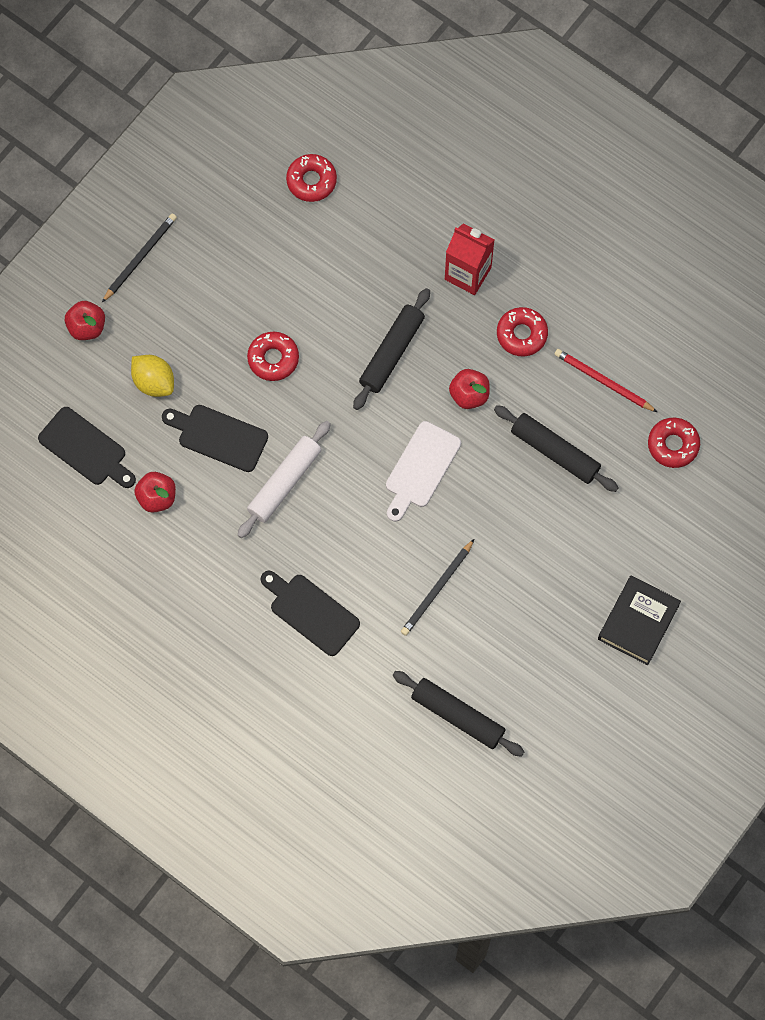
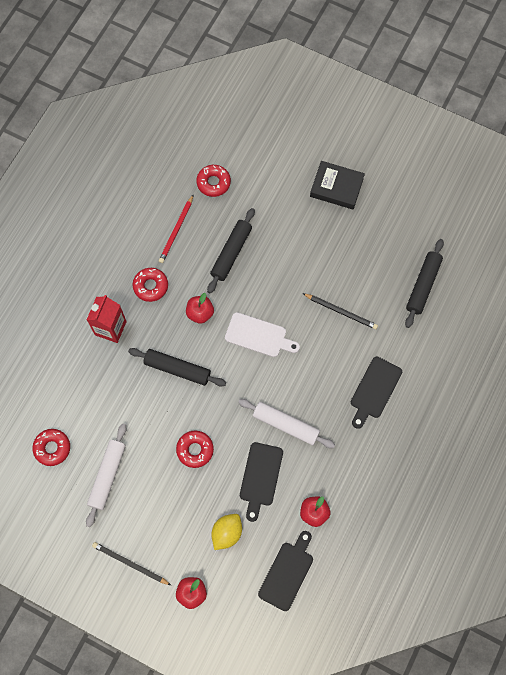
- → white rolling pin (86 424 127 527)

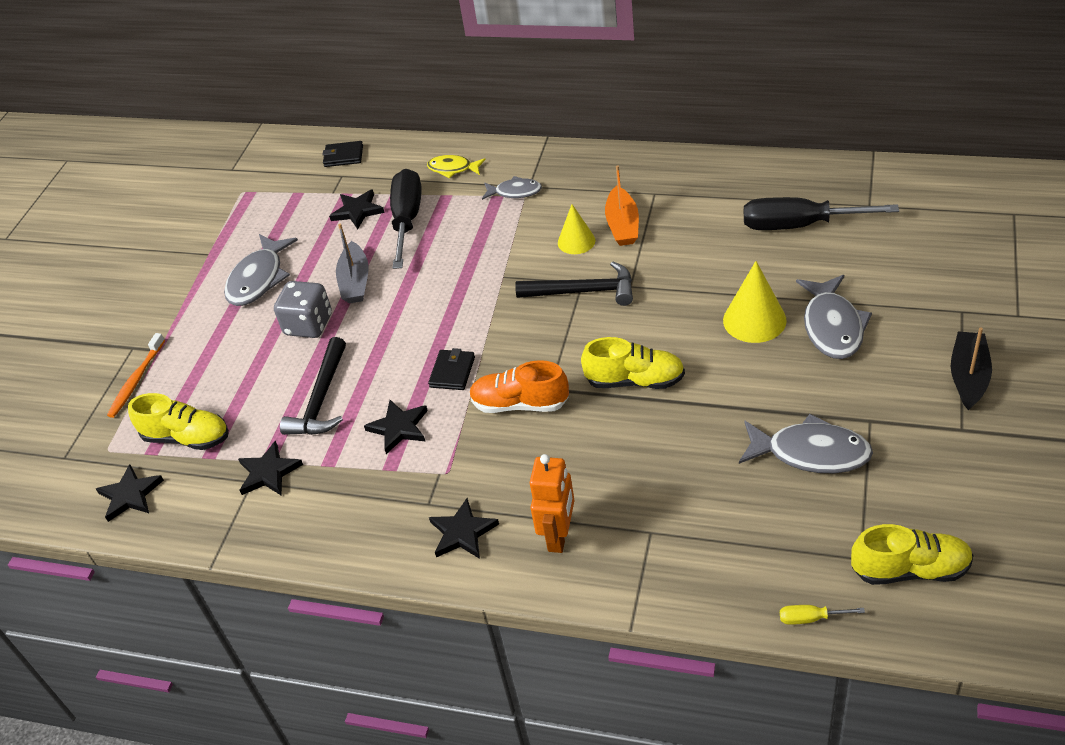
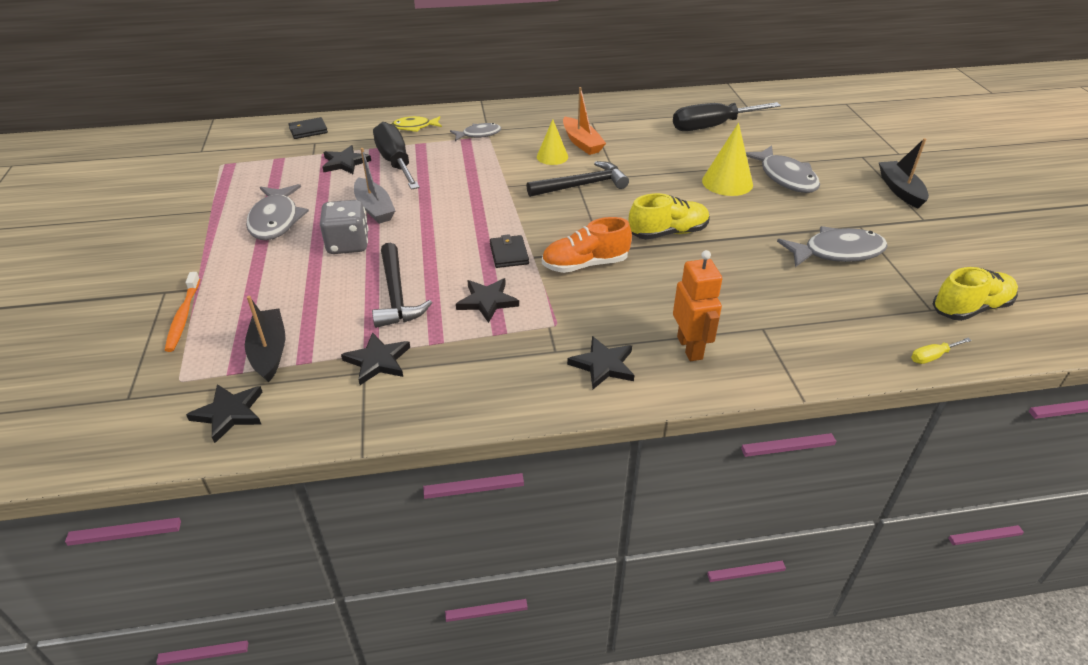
yellow shoe (128 393 229 450) → black boat (245 296 286 382)

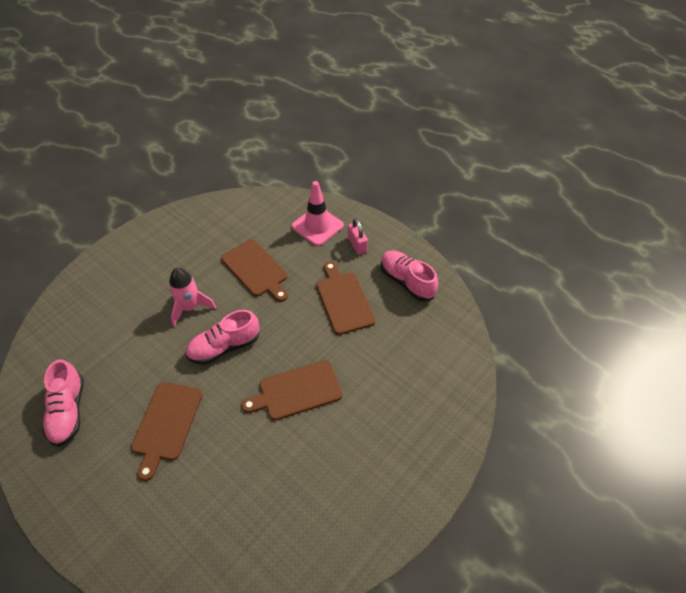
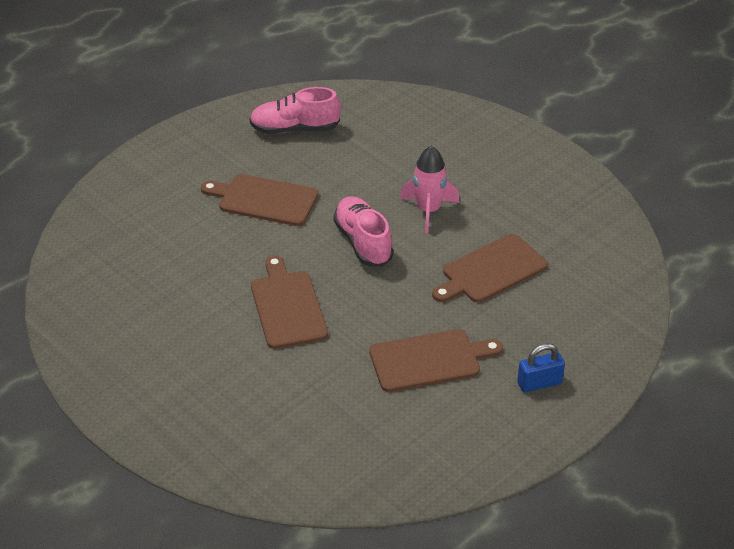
pink traffic cone (292 181 344 246) → -
pink padlock (348 218 368 255) → blue padlock (517 343 565 393)
pink shoe (381 251 438 301) → -

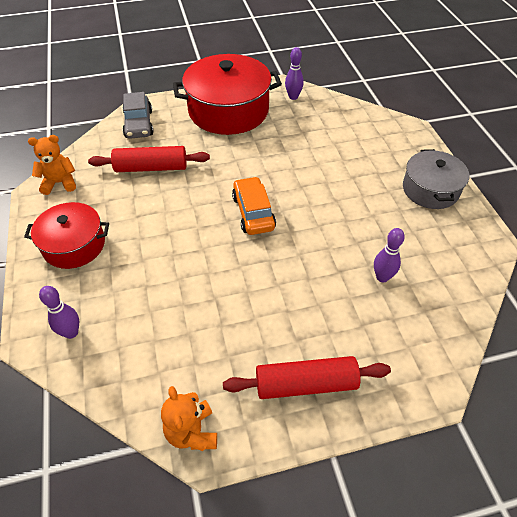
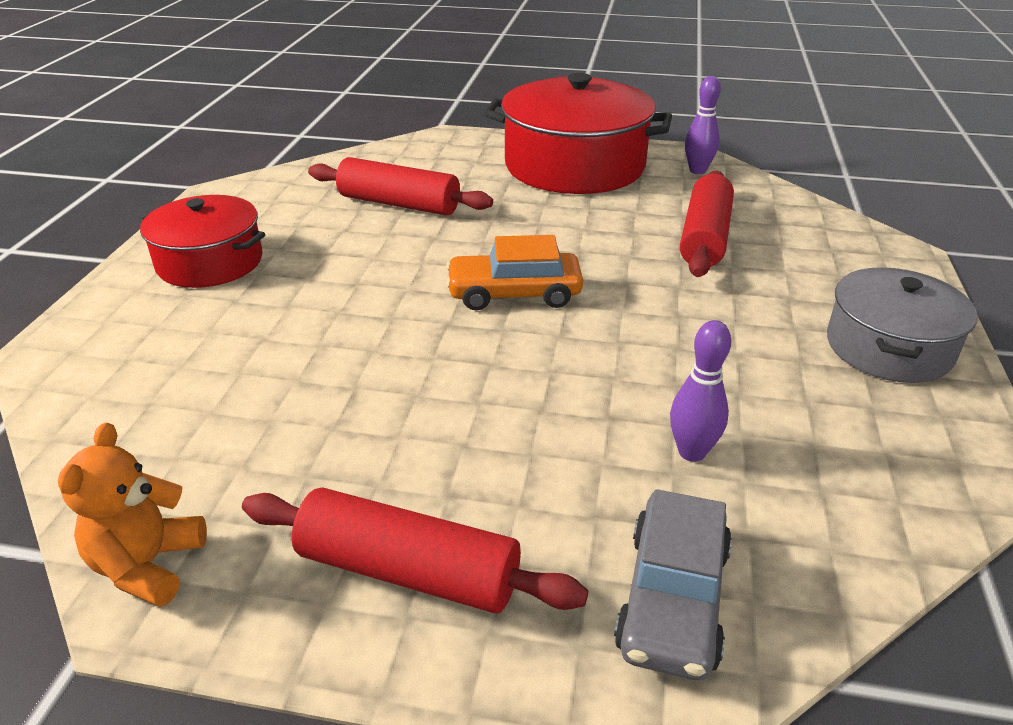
orange teddy bear (28 135 76 195) → -
purple bowling pin (39 286 79 339) → -
grey car (123 92 154 139) → grey car (614 489 732 680), moved
orange car (232 176 276 235) → orange car (446 235 583 311), 105 degrees counterclockwise
- → red rolling pin (680 171 734 277)

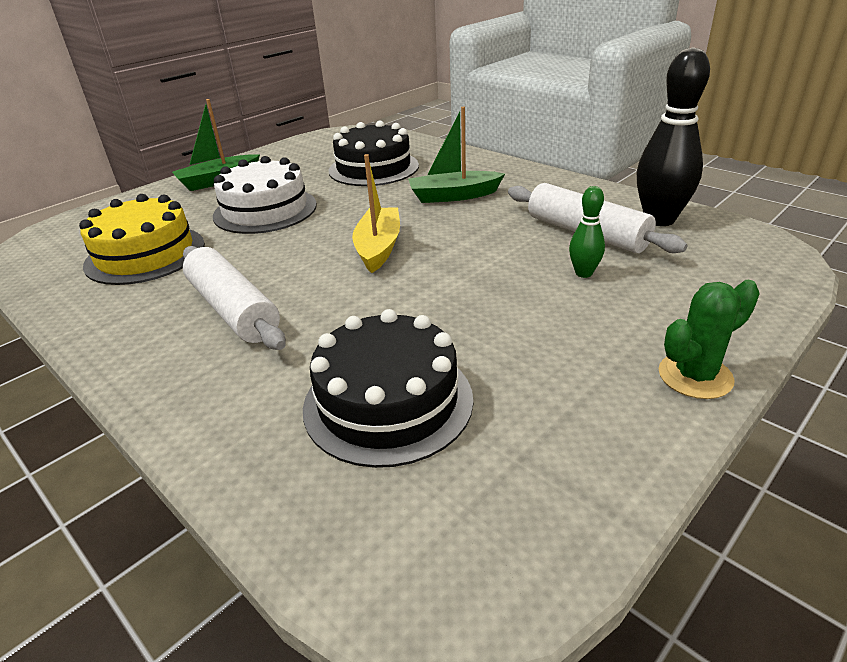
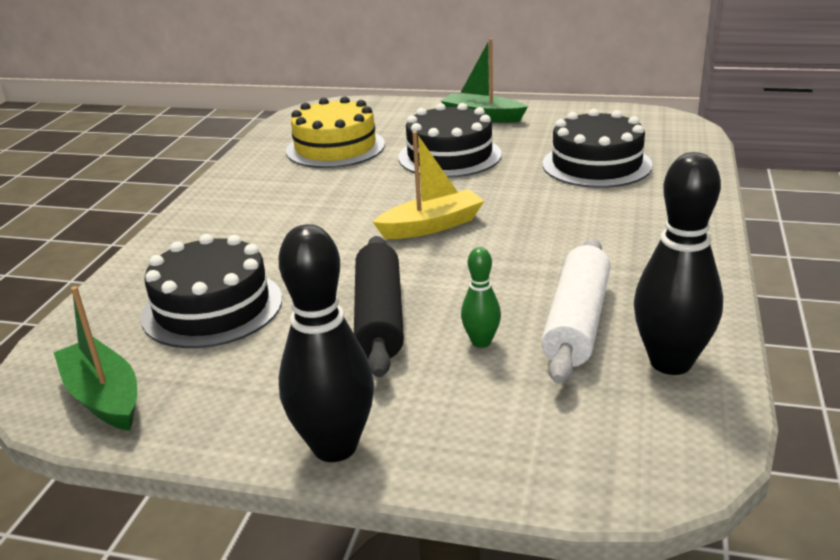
white rolling pin (183 246 286 350) → -
white cake (213 156 317 234) → black cake (399 103 502 178)
green boat (408 107 505 203) → green boat (54 286 137 431), moved
green cactus (659 280 760 399) → black bowling pin (279 224 374 462)
- → black rolling pin (354 236 404 377)

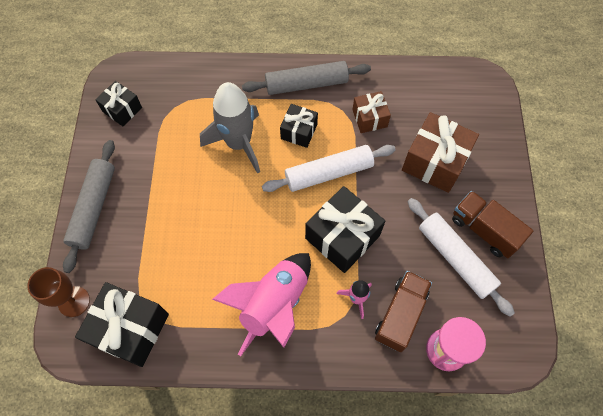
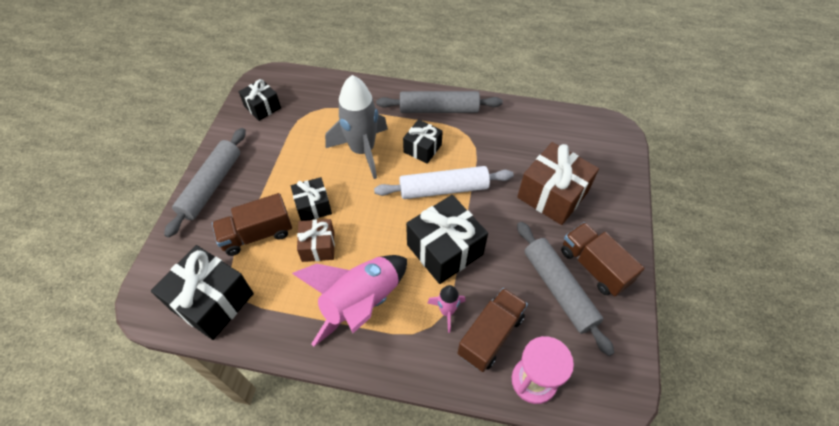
brown goblet (27 267 90 317) → -
brown gift (352 91 391 133) → brown gift (297 219 335 262), moved
white rolling pin (408 198 515 317) → grey rolling pin (517 222 614 356)
- → brown truck (212 193 292 256)
- → black gift (291 177 332 221)

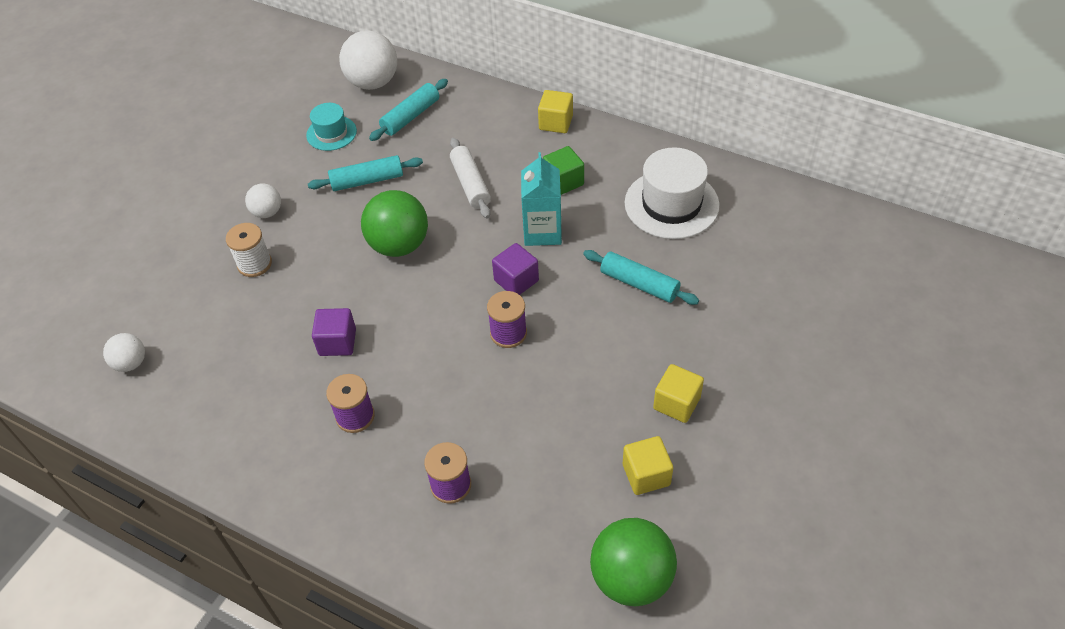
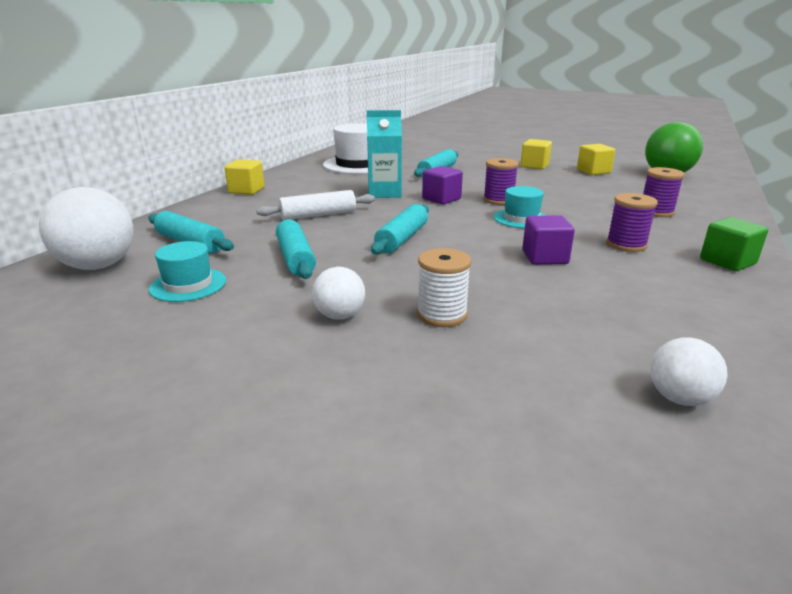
green ball (361 190 428 257) → turquoise rolling pin (371 204 429 254)
green cube (543 146 584 195) → green cube (700 217 768 271), moved
- → turquoise hat (494 186 547 229)

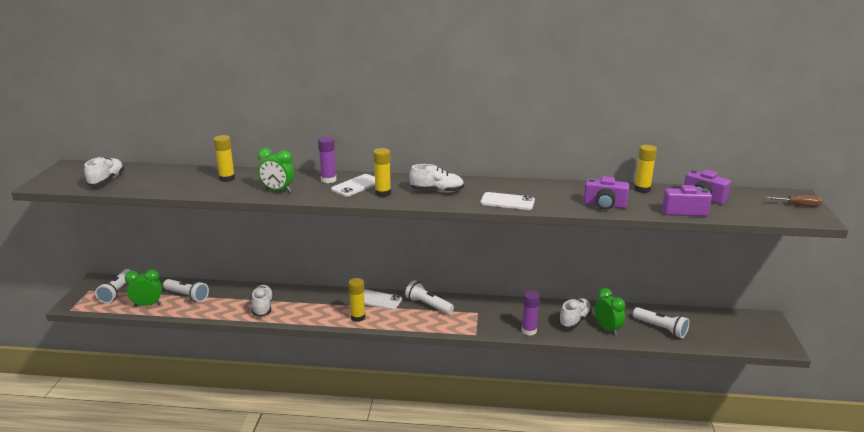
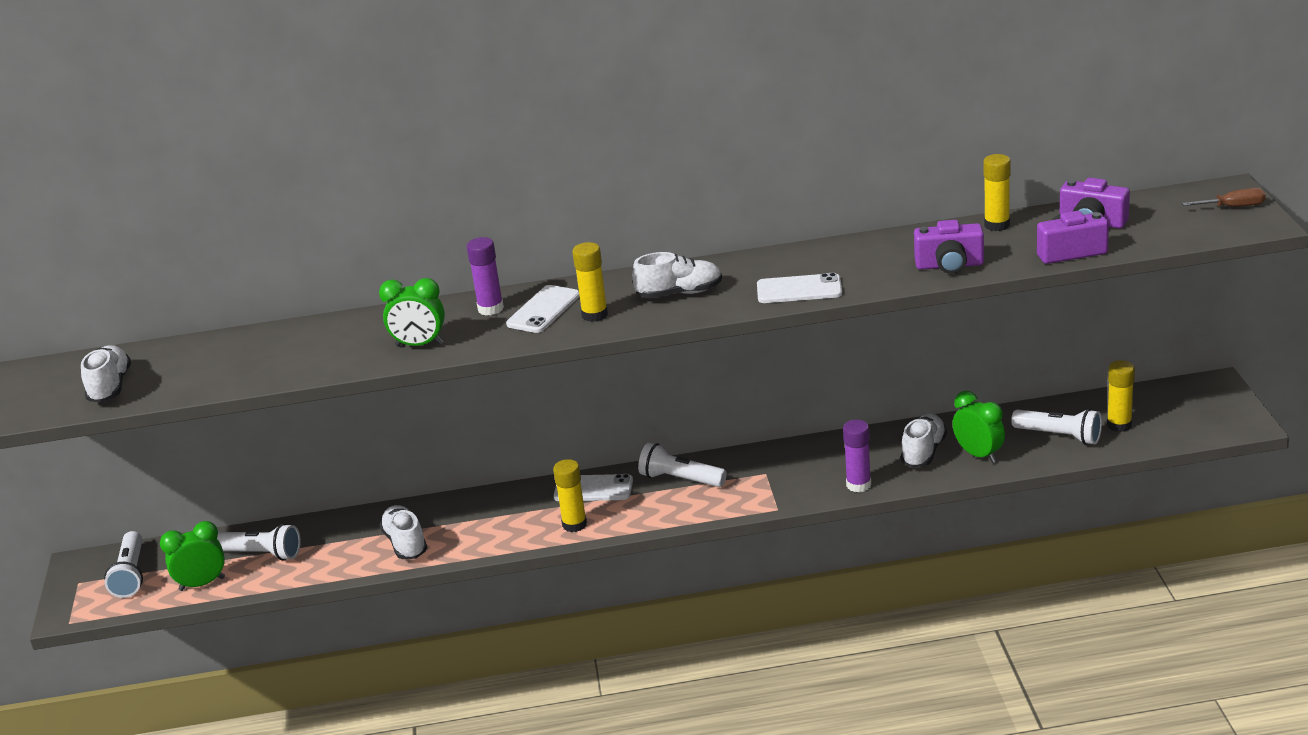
yellow glue stick (214 135 235 182) → yellow glue stick (1107 360 1135 432), moved

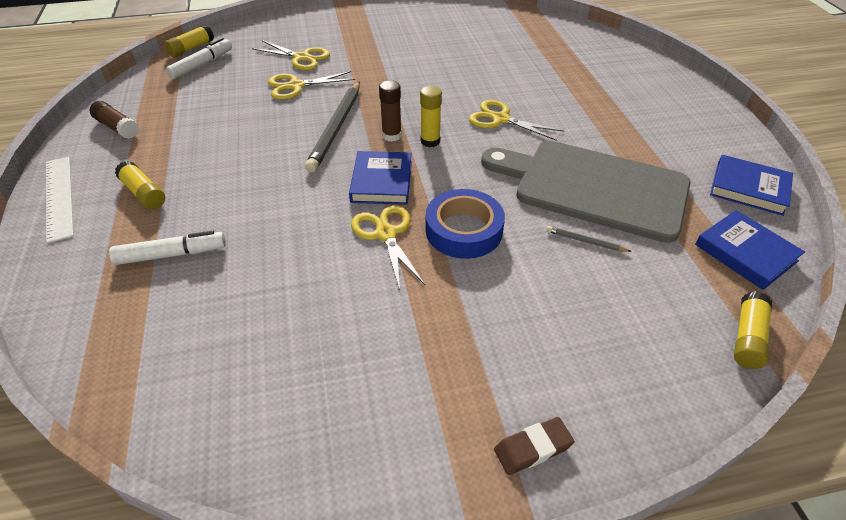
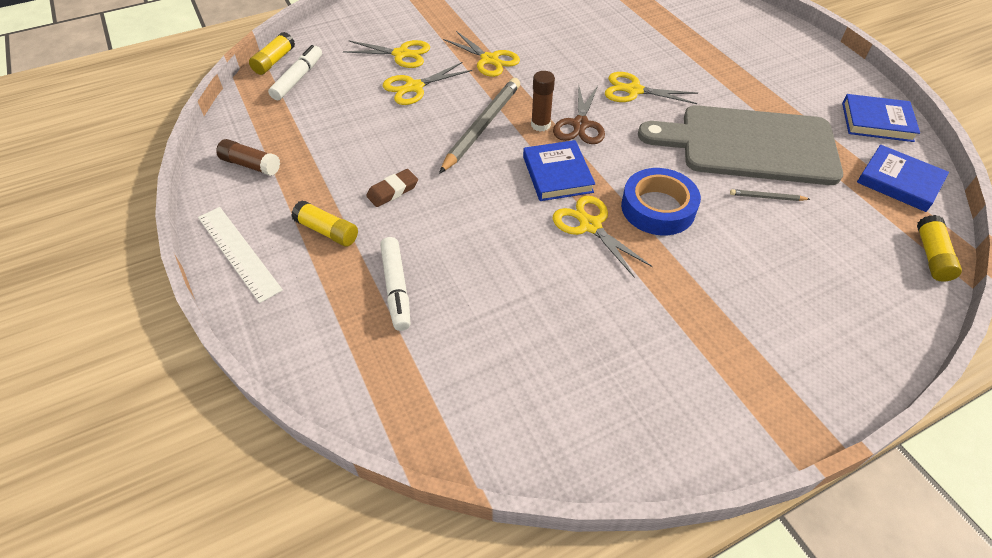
white marker (109 231 226 265) → white marker (380 237 410 331), 105 degrees clockwise
grey pencil (305 81 360 172) → grey pencil (439 78 520 174), 150 degrees counterclockwise
yellow glue stick (420 86 442 147) → brown scissors (553 84 605 144)
brown eraser (494 417 575 475) → brown eraser (366 169 418 207), moved
- → yellow scissors (443 31 520 77)

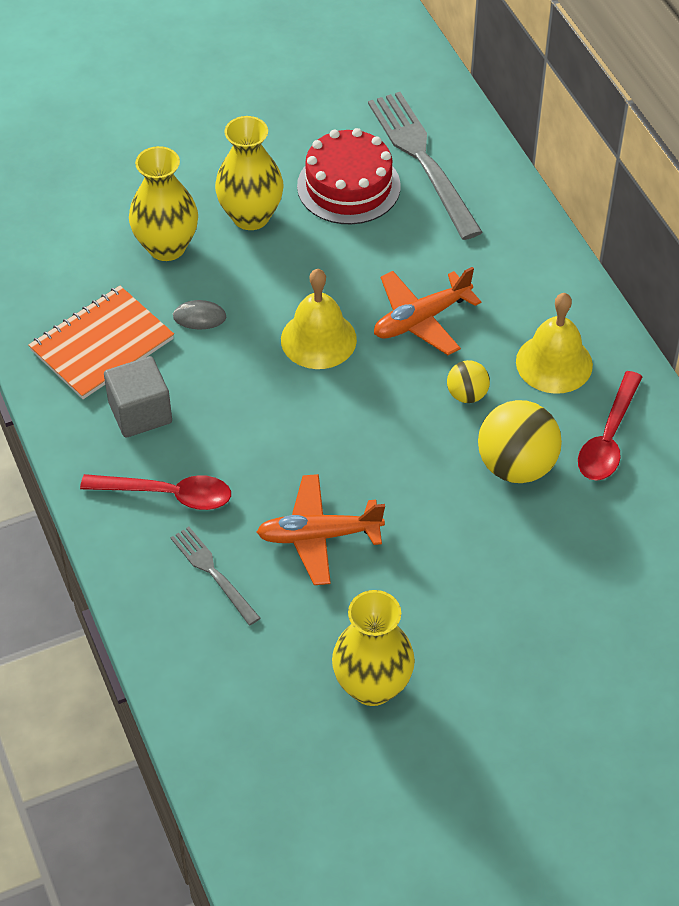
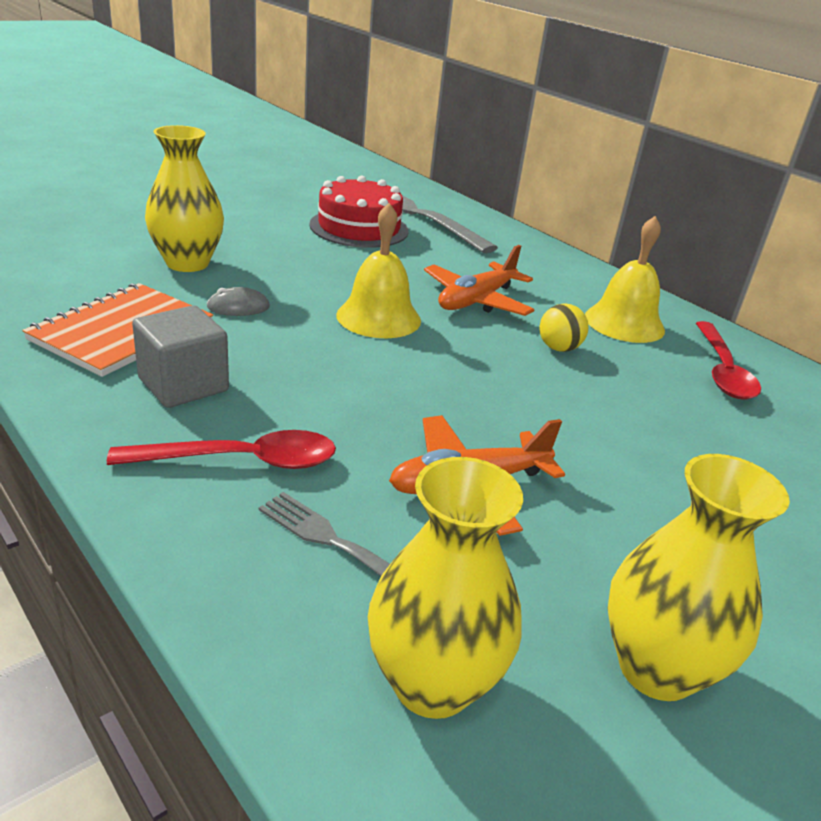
yellow vase (215 116 284 230) → yellow vase (368 457 523 719), moved
yellow ball (478 400 562 483) → -

